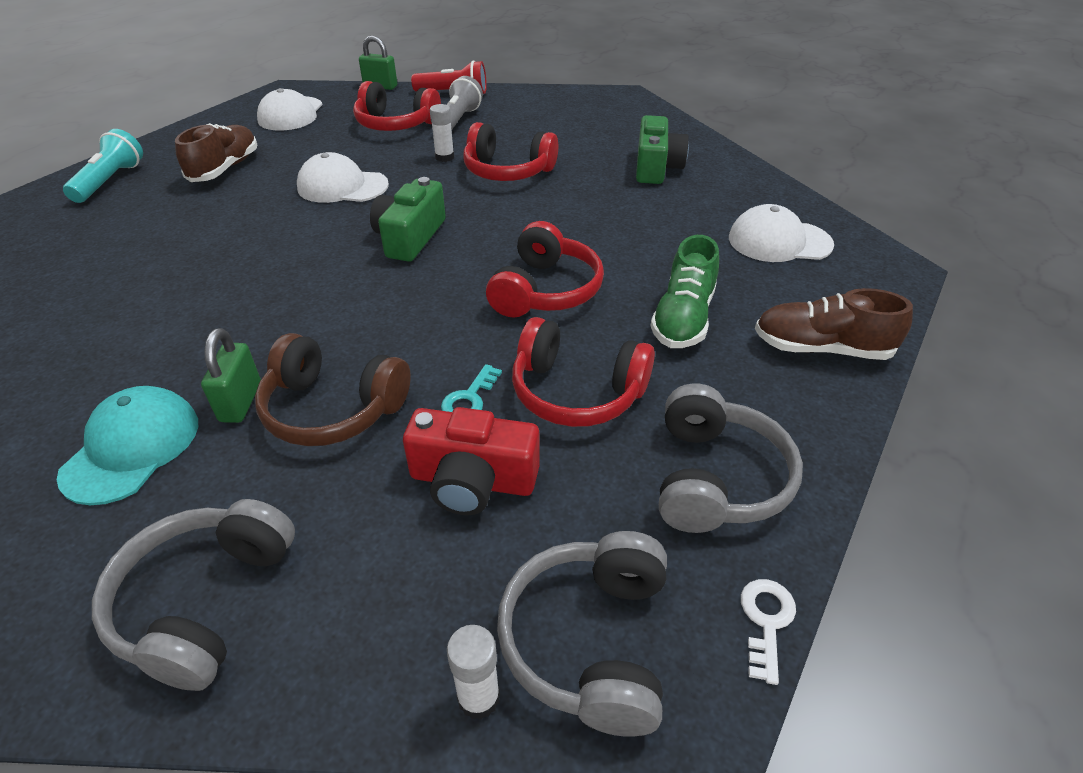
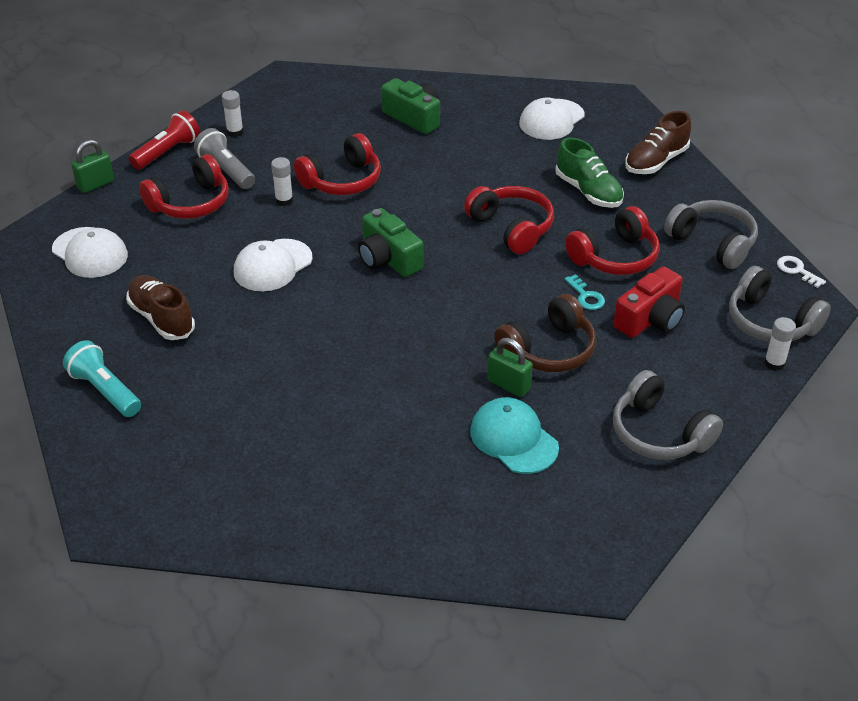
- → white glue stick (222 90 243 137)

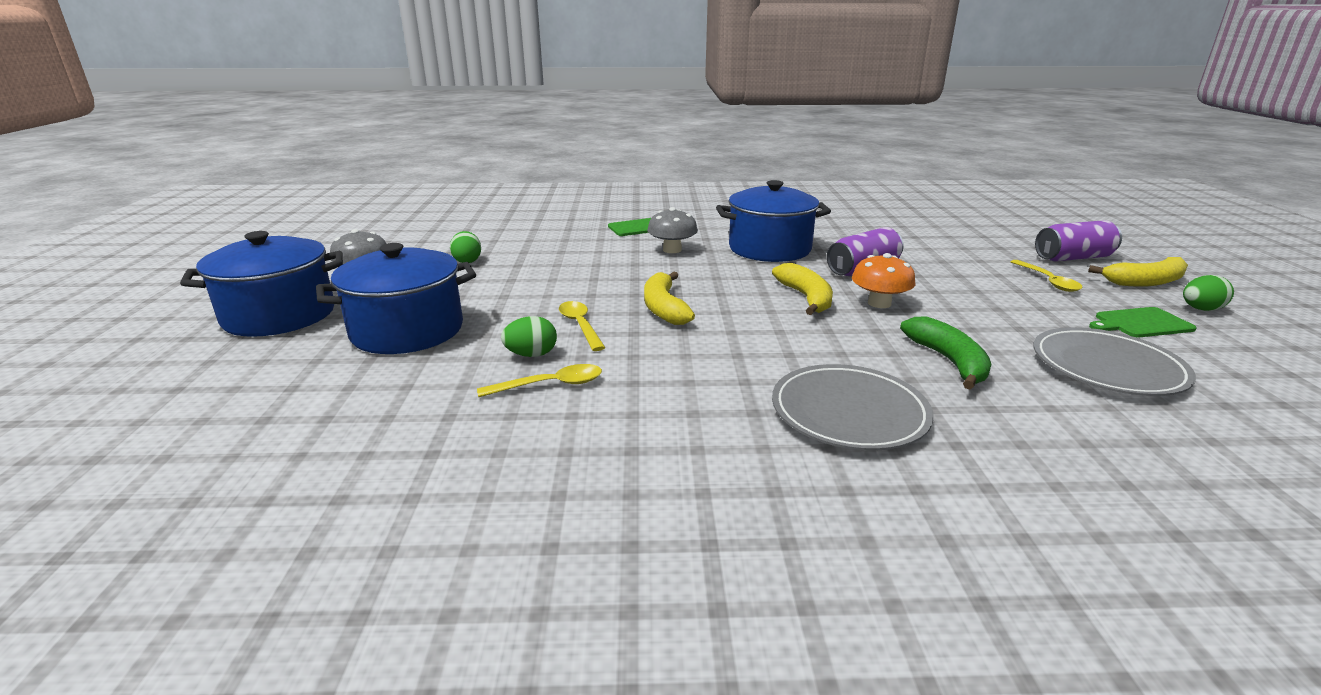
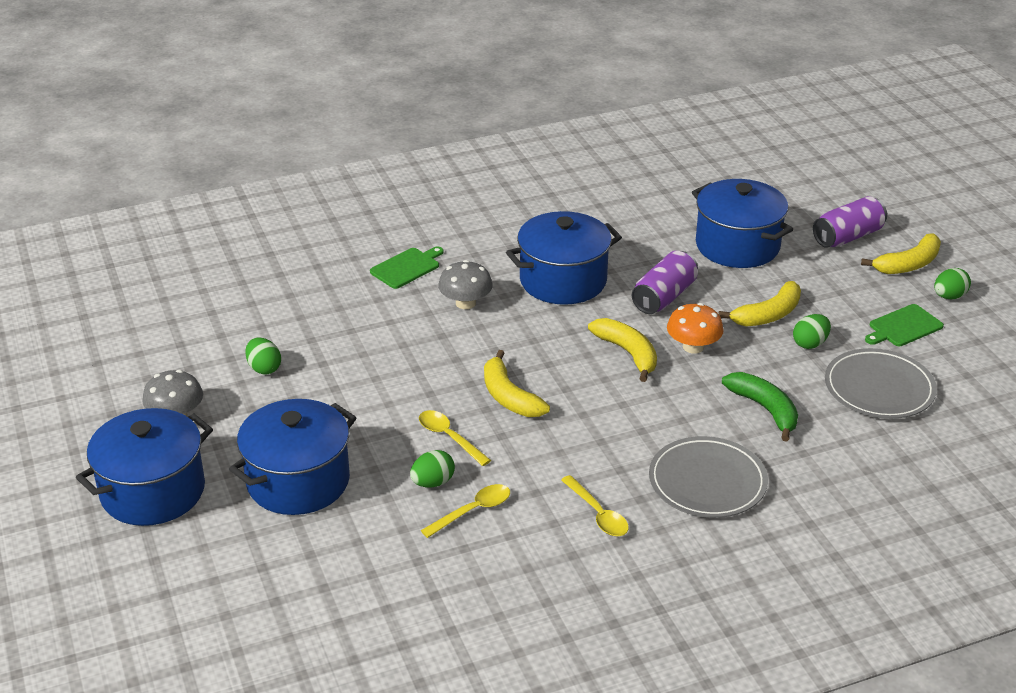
yellow spoon (1011 260 1083 292) → yellow spoon (561 475 629 536), moved
- → blue pot (692 179 793 268)
- → yellow banana (718 281 801 327)
- → green egg (793 314 831 349)

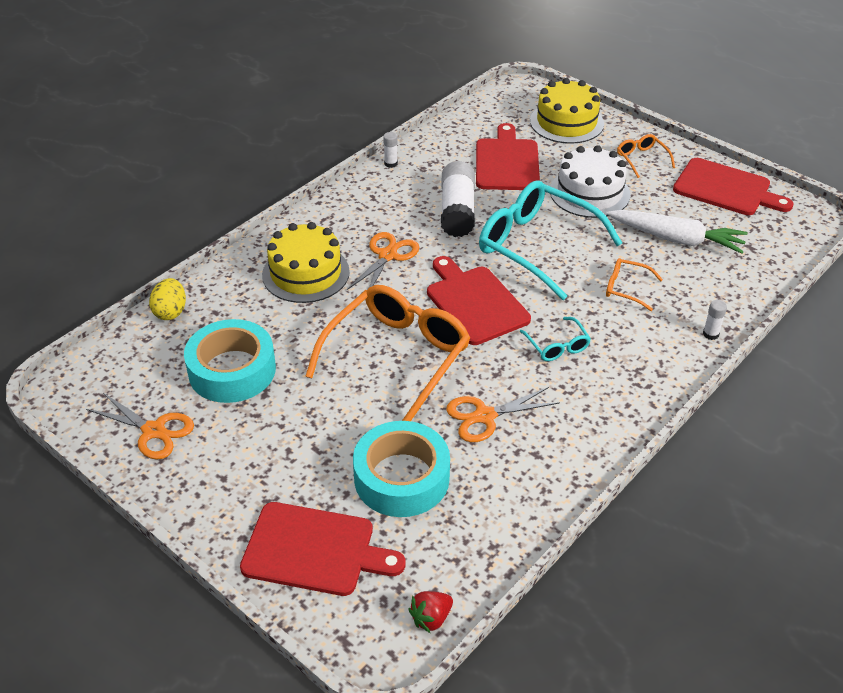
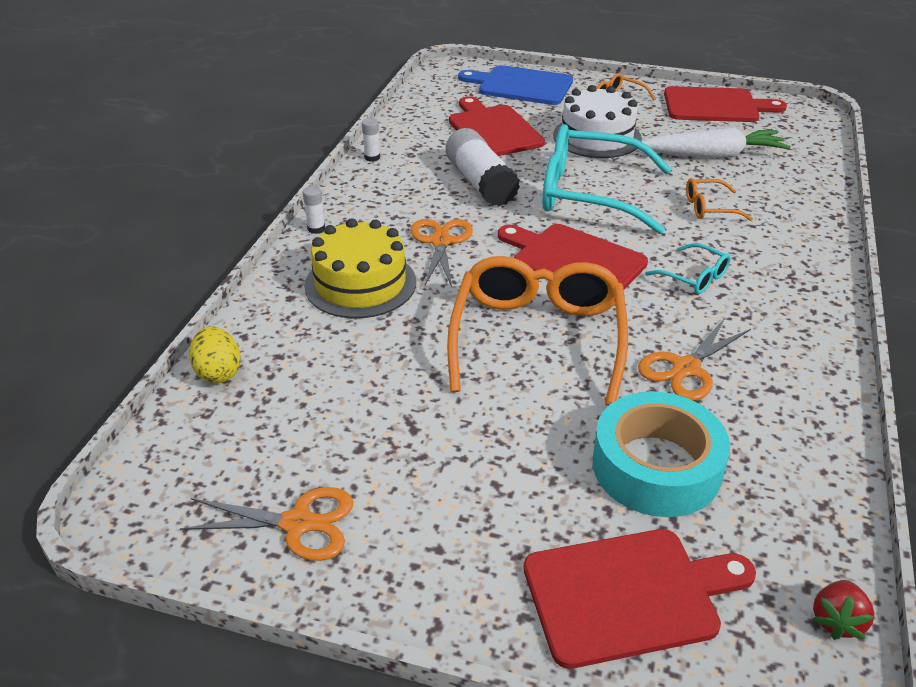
turquoise tape (184 319 276 403) → -
yellow cake (530 78 604 144) → blue cutting board (458 65 573 105)
white glue stick (703 300 727 340) → white glue stick (303 186 325 234), moved

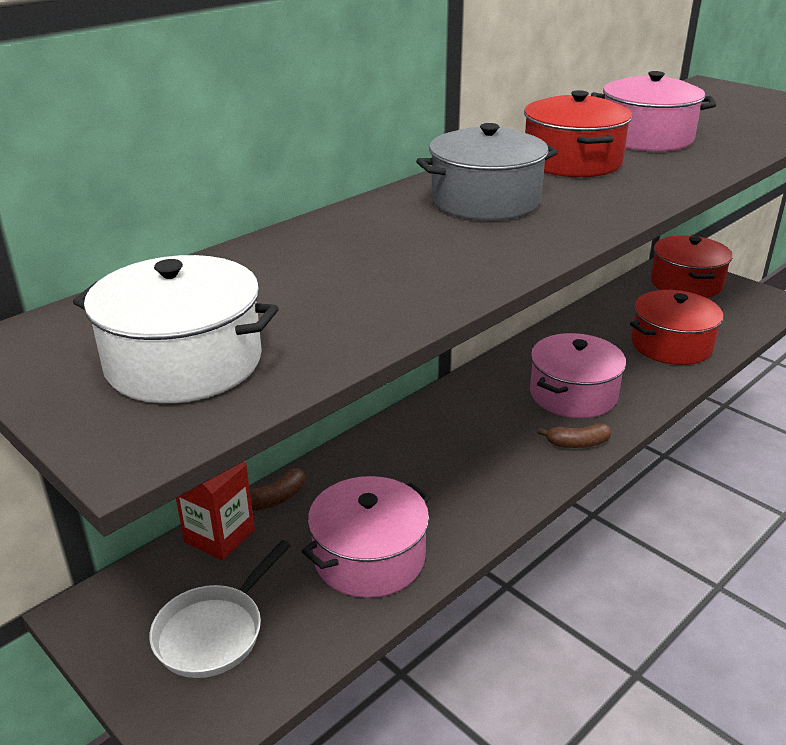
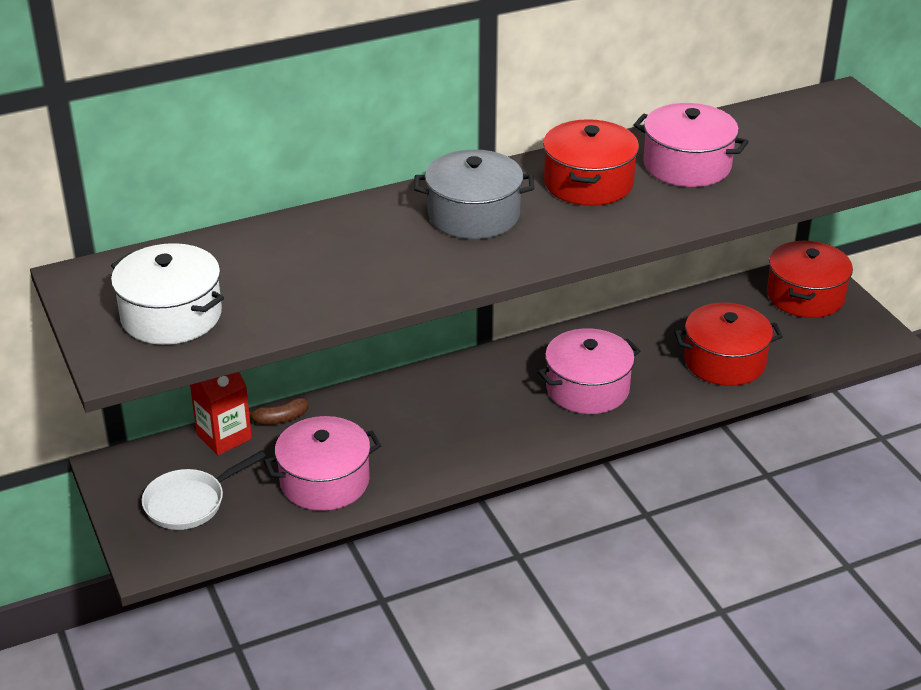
brown banana (538 423 611 448) → -

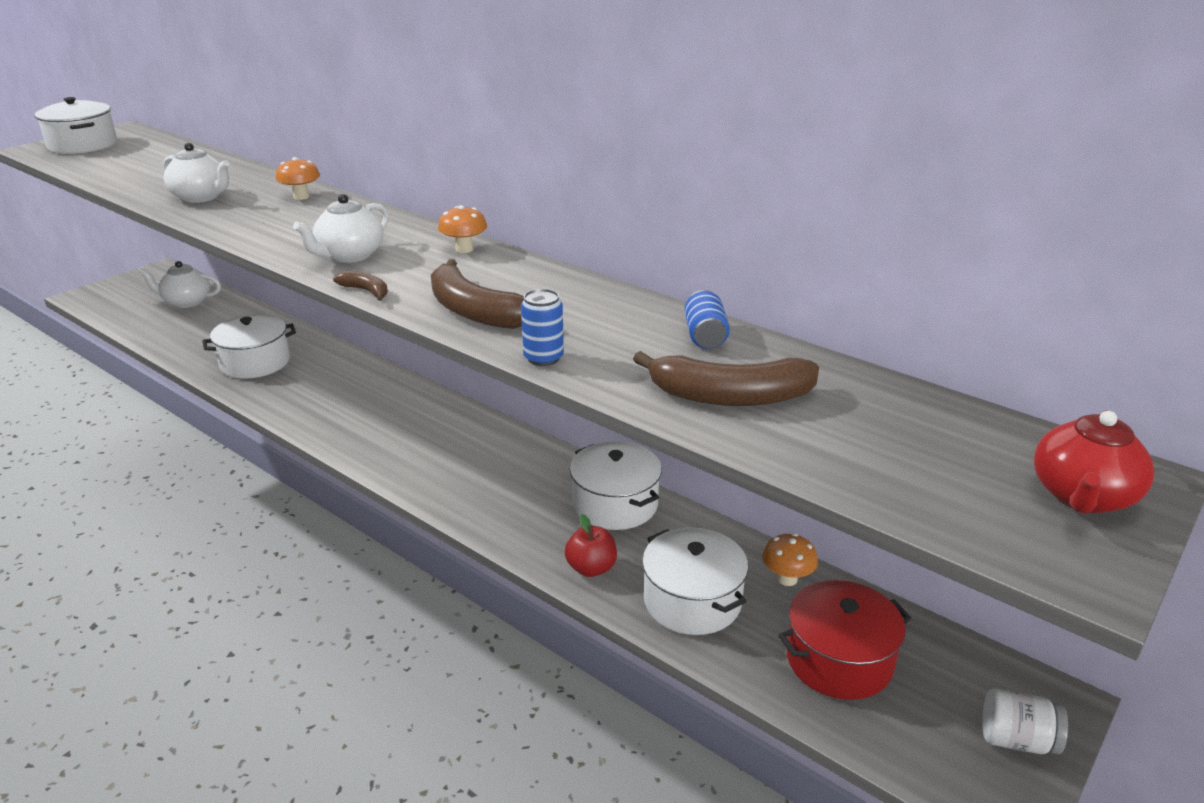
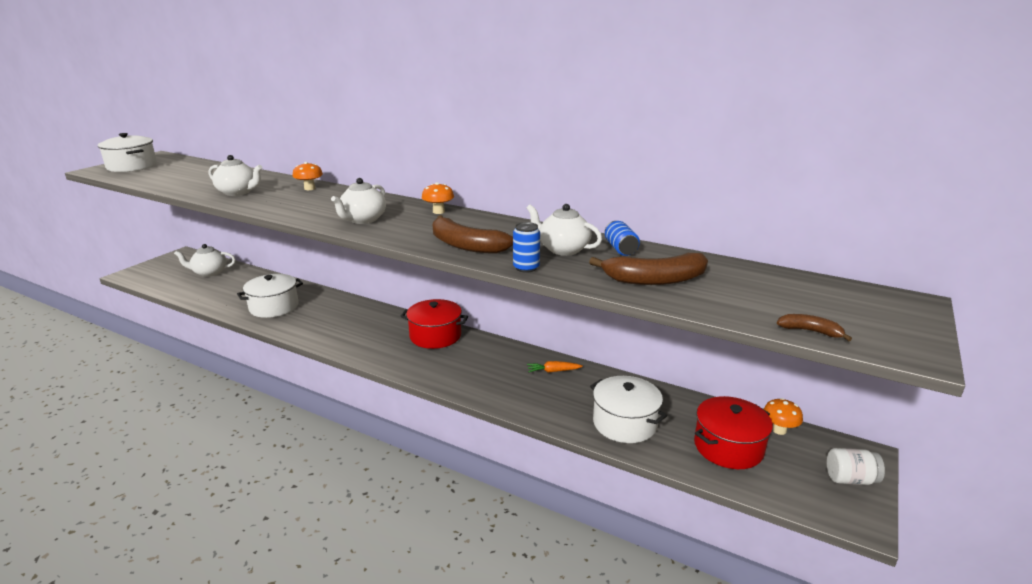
brown banana (333 271 388 301) → brown banana (777 314 852 341), moved
red apple (565 514 617 577) → -
white pot (570 441 662 530) → orange carrot (527 361 583 373)
orange mushroom (762 533 818 586) → orange mushroom (764 398 803 435), moved
red teapot (1034 410 1154 514) → -
- → red pot (400 299 468 349)
- → white teapot (527 204 602 256)

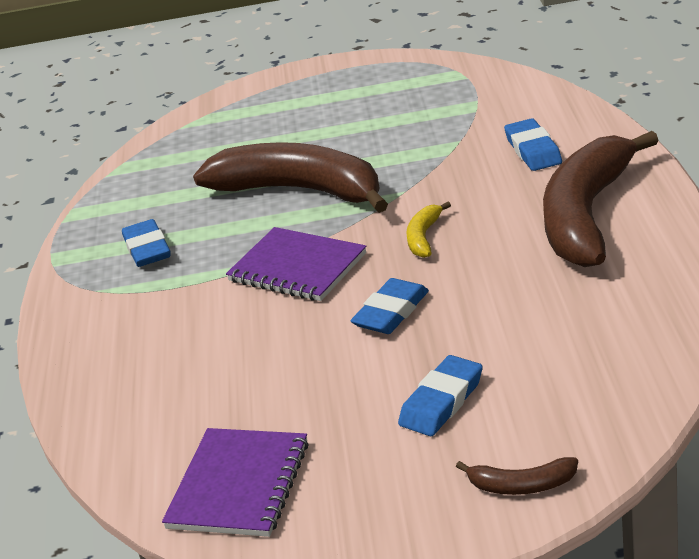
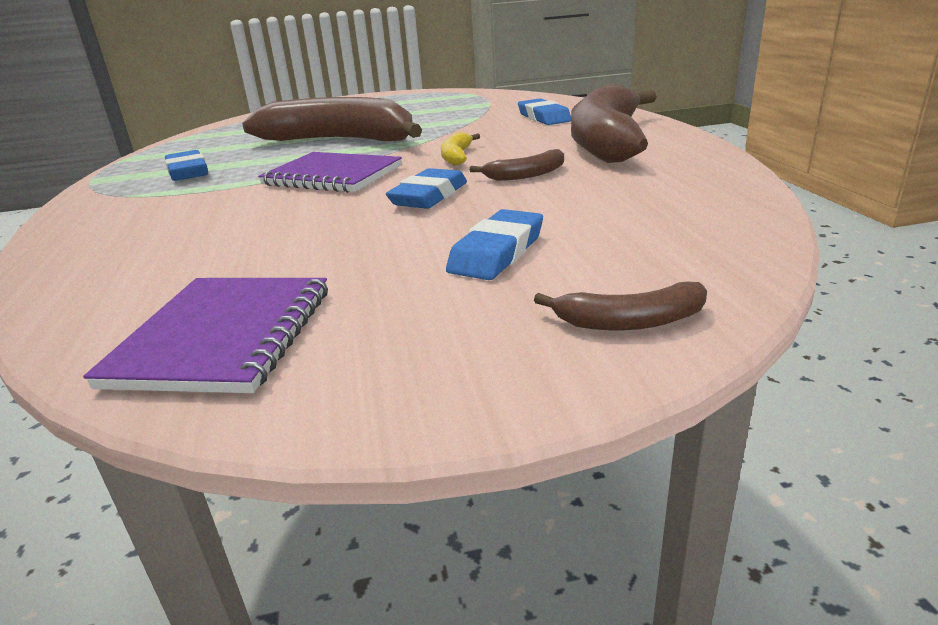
- → brown banana (470 149 564 181)

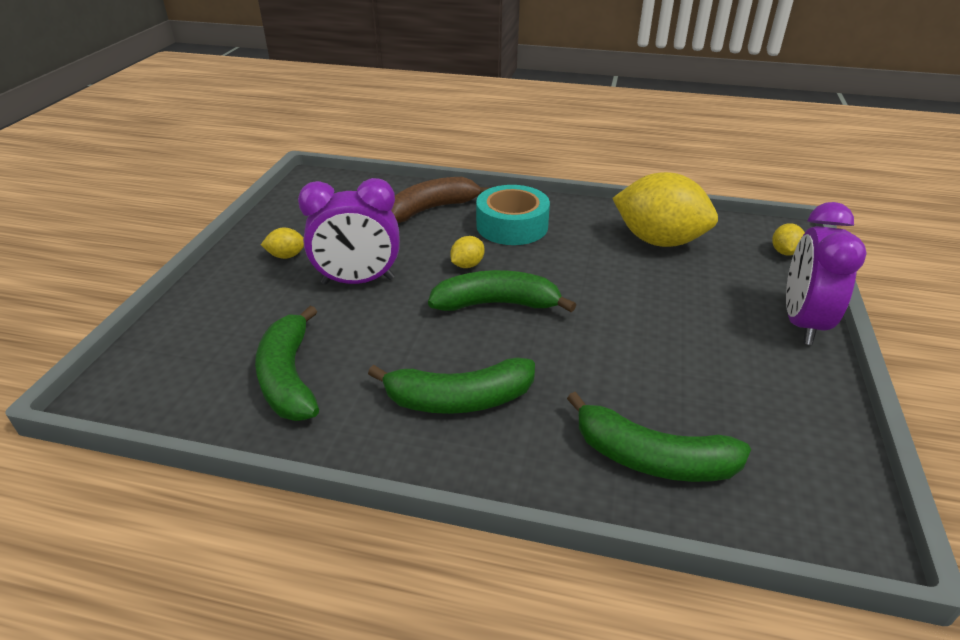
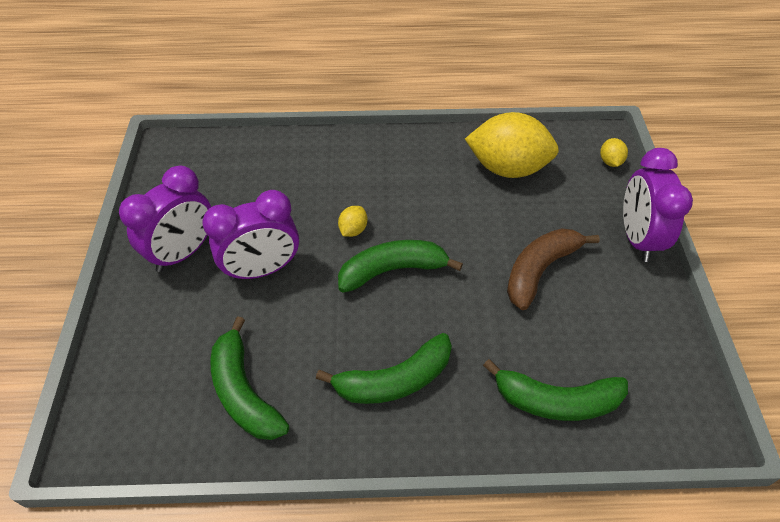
yellow lemon (261 228 304 259) → purple clock (119 166 211 272)
brown banana (391 177 489 223) → brown banana (507 228 600 310), moved
turquoise tape (476 185 550 245) → -

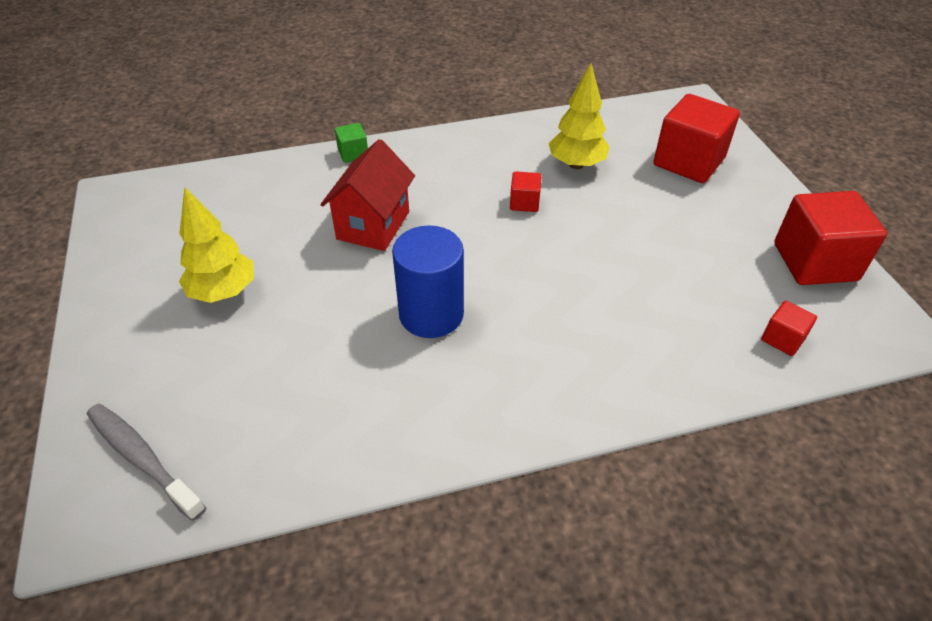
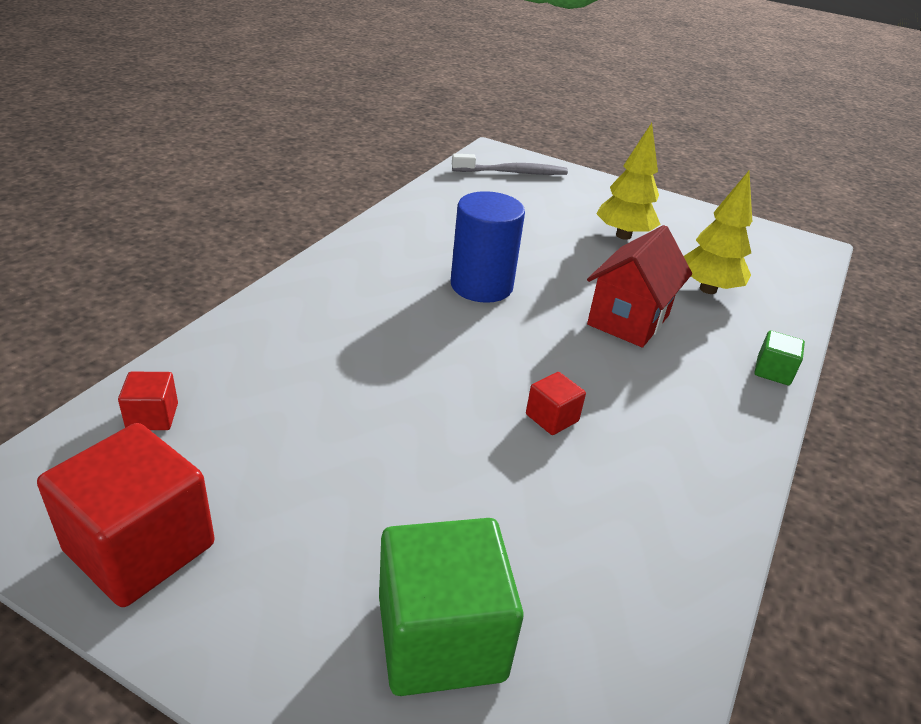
red house (320 139 415 251) → red house (587 225 692 348), 60 degrees clockwise
yellow tree (549 63 610 169) → yellow tree (684 171 752 294), moved
red cube (653 94 740 183) → green cube (379 518 524 696)

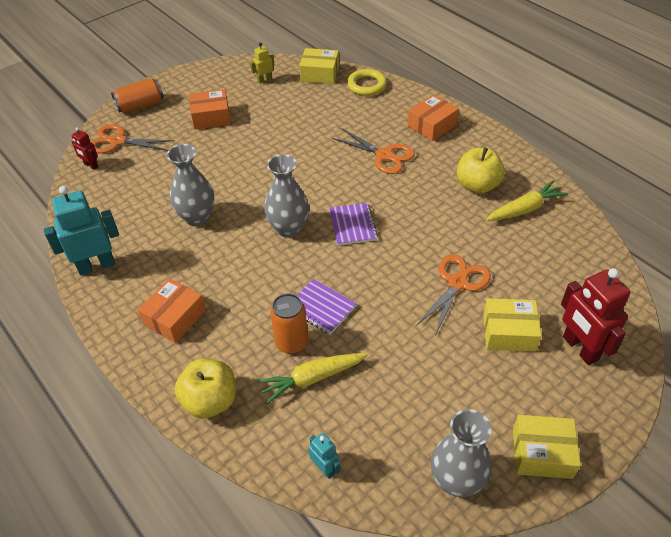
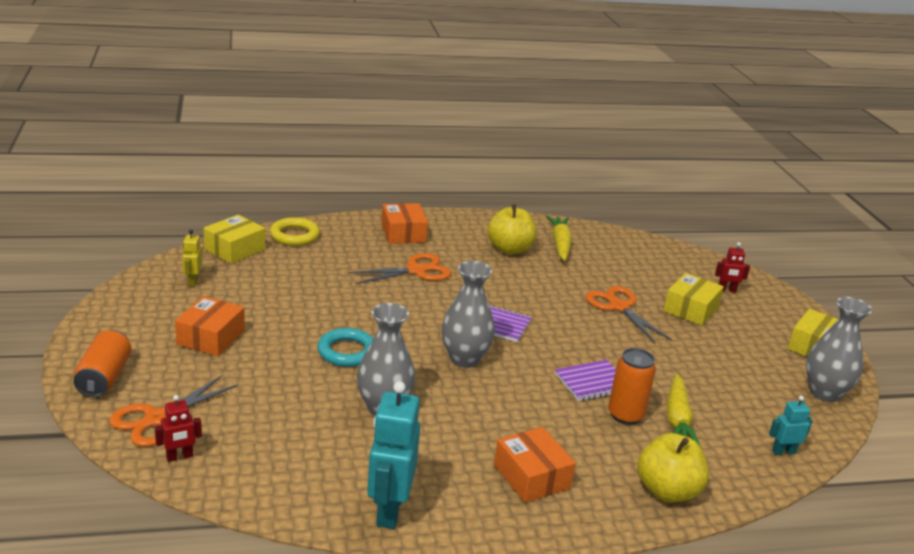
red robot (561 268 630 365) → red robot (715 242 750 293), x0.50
- → turquoise ring (317 328 374 367)

